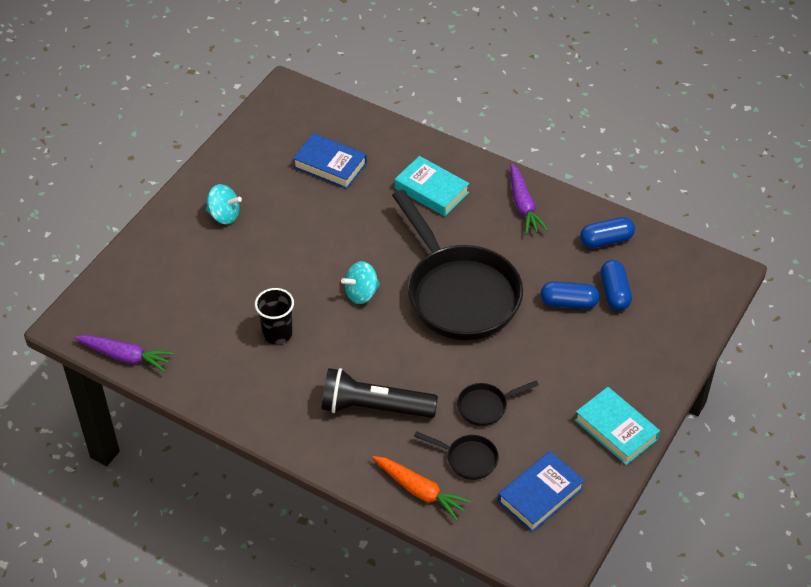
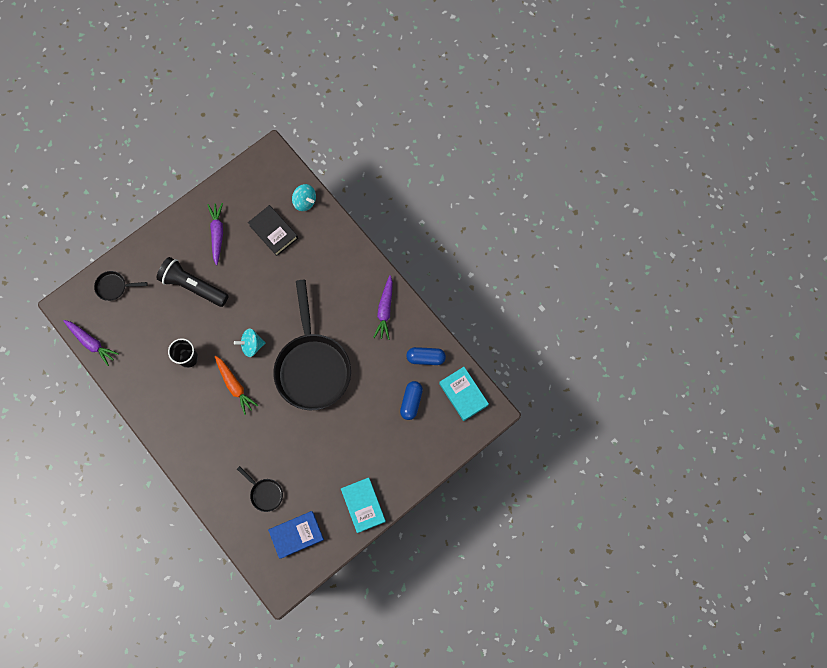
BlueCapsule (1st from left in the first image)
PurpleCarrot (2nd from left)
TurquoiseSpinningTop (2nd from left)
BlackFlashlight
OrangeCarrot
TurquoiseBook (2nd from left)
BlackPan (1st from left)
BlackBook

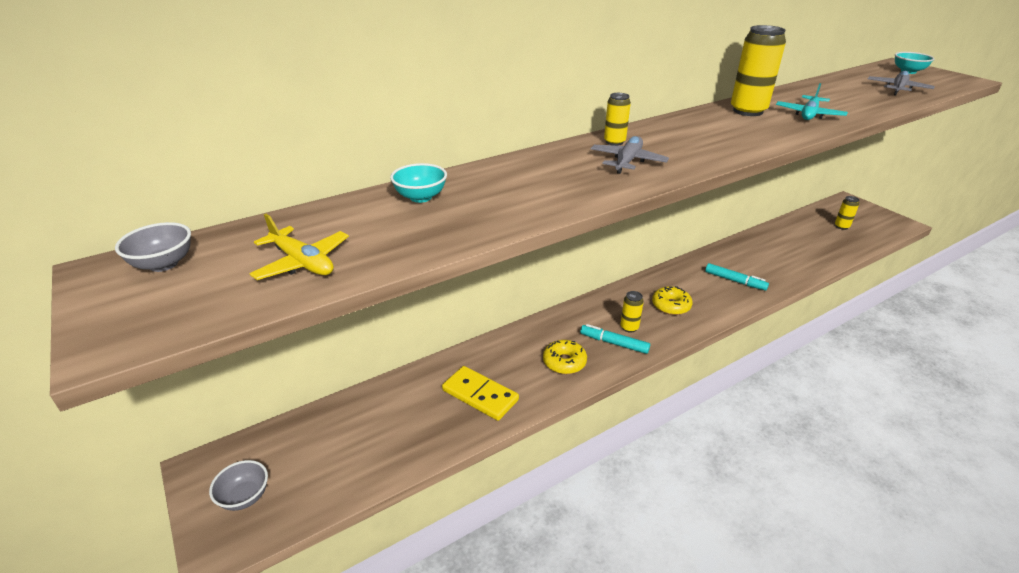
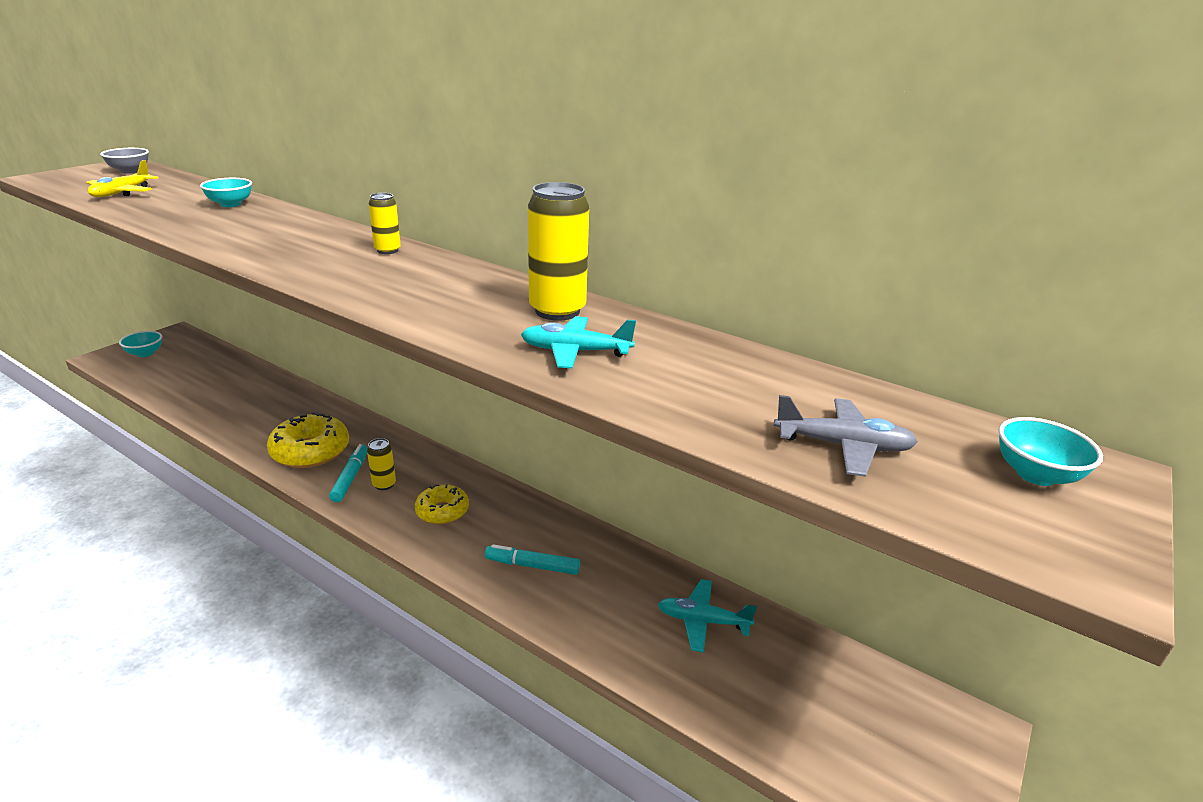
YellowDomino
GreyPlane (1st from left in the first image)
YellowCan (4th from left in the first image)
TurquoisePlane (2nd from left)
TurquoiseBowl (1st from left)
TurquoiseMarker (2nd from left)
YellowDonut (1st from left)

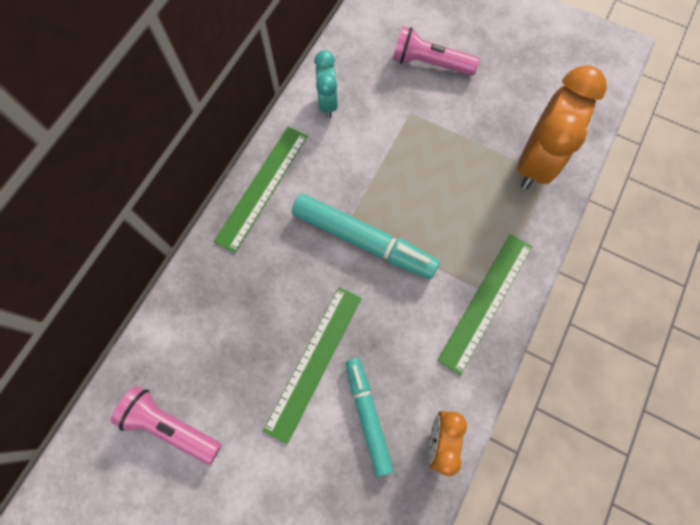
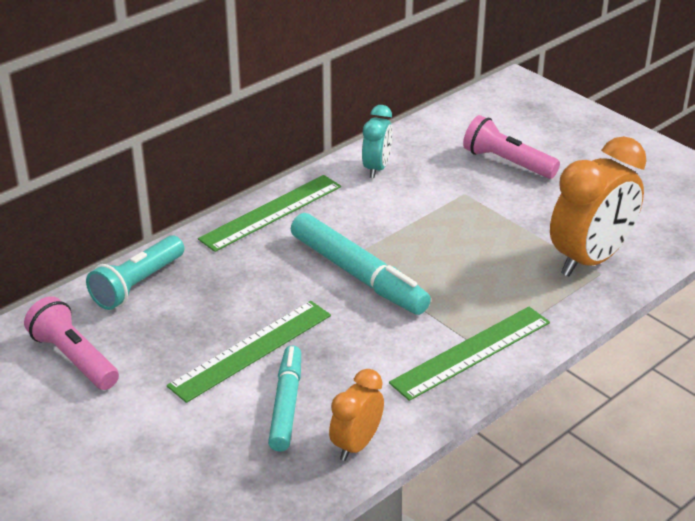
TurquoiseFlashlight

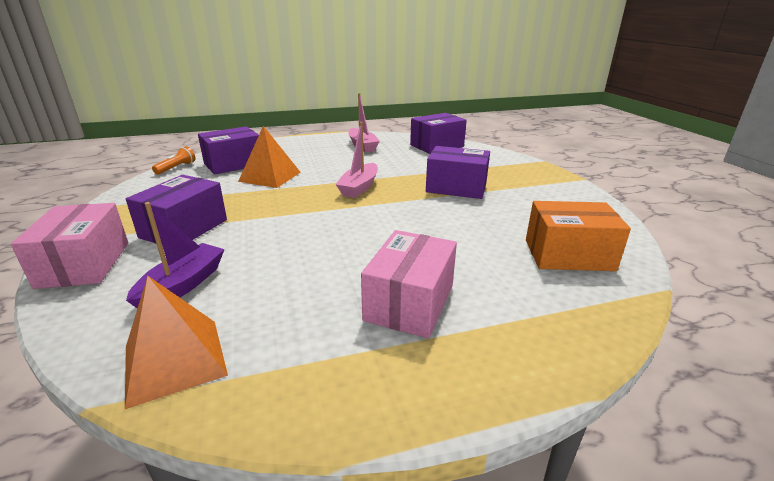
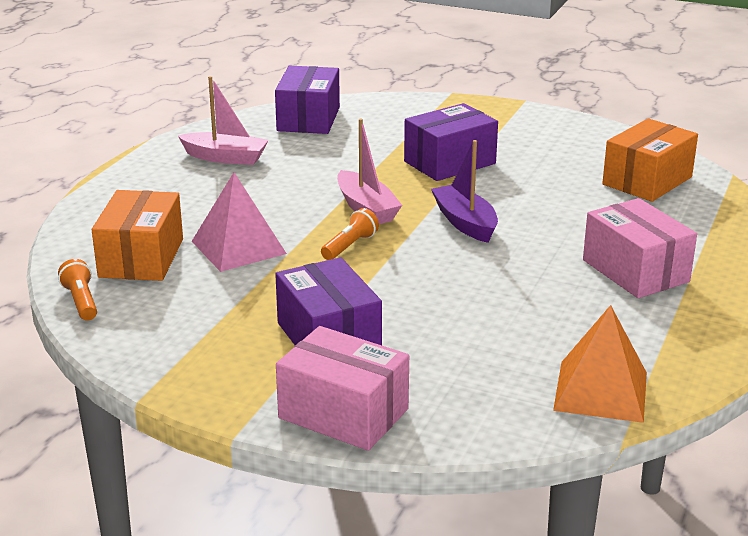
OrangeFlashlight (2nd from left)
PurpleBoat
OrangeBox (1st from left)
PinkPyramid

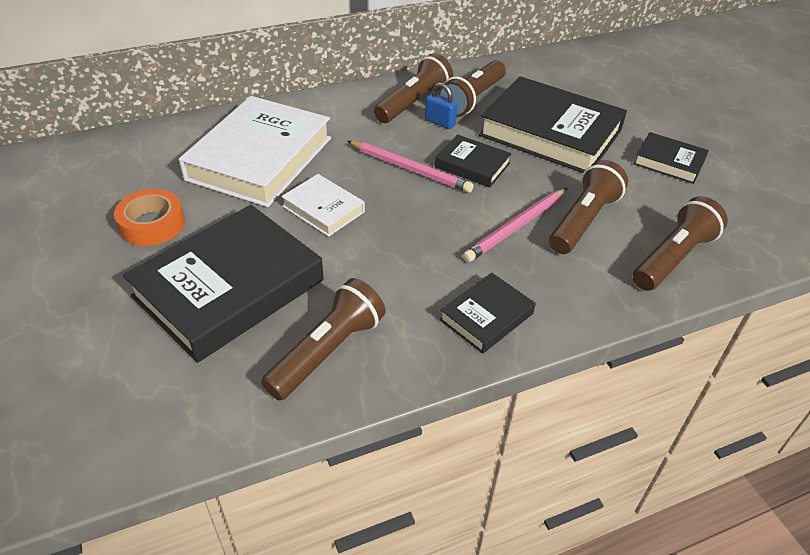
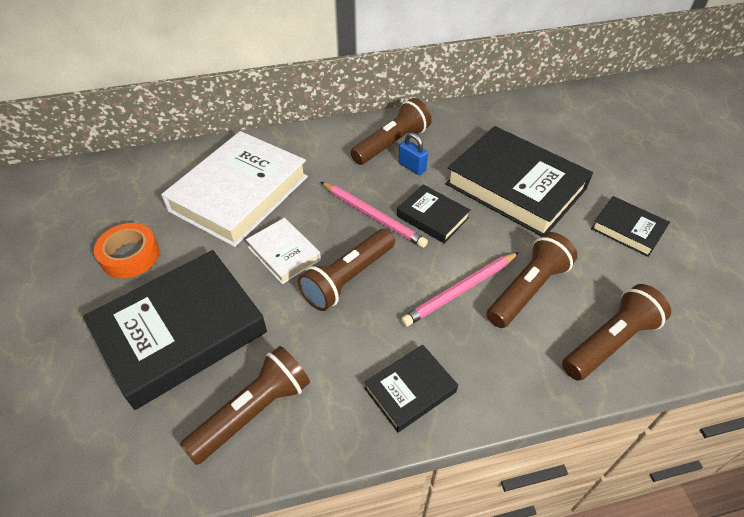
BrownFlashlight (2nd from left)

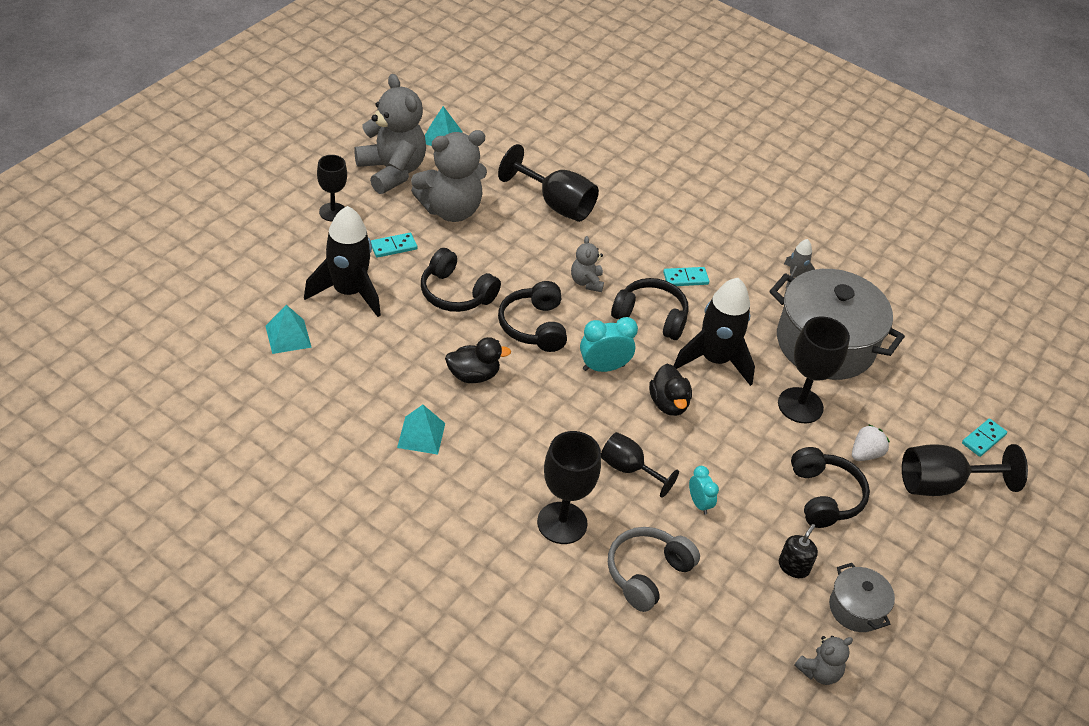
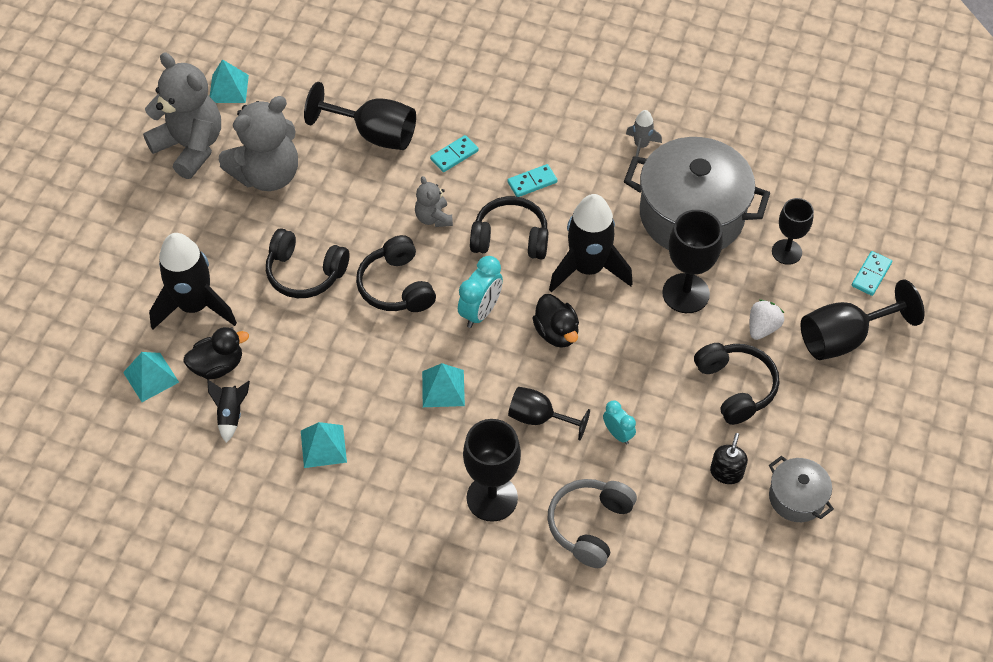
GreyTeddyBear (4th from left in the first image)
BlackRocket (2nd from left)
TurquoisePyramid (4th from left)
BlackGoblet (5th from left)
TurquoiseDomino (1st from left)
BlackDuck (1st from left)
TurquoiseClock (1st from left)

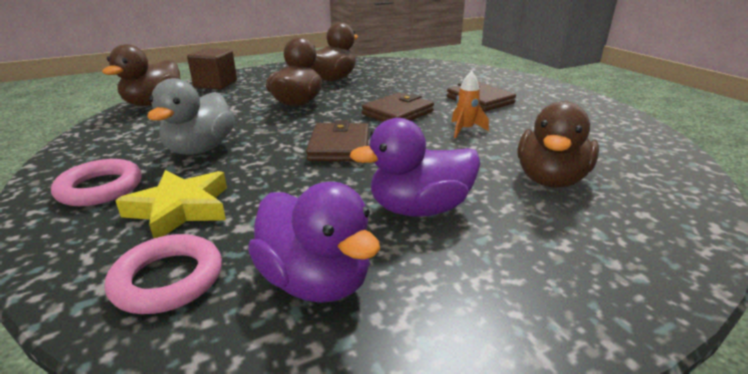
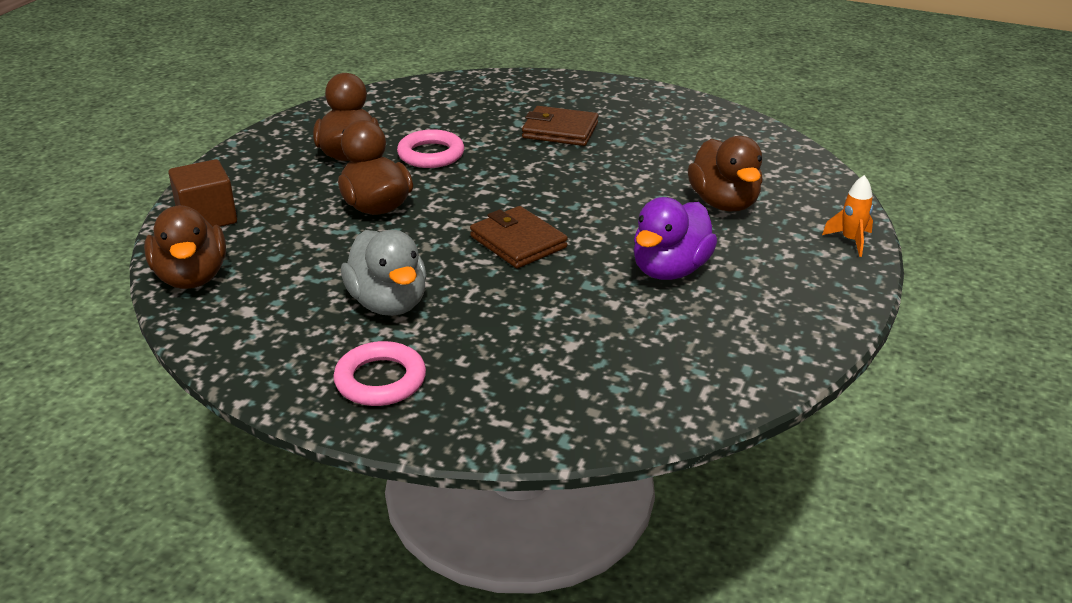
YellowStar
PurpleDuck (1st from left in the first image)
BrownWallet (2nd from left in the first image)
PinkRing (2nd from left)
OrangeRocket

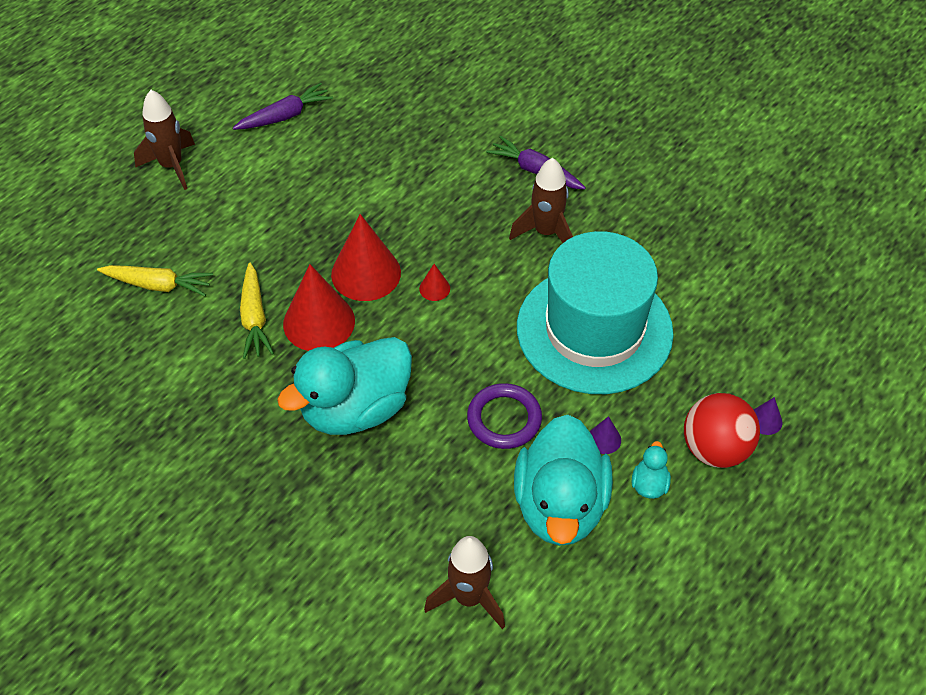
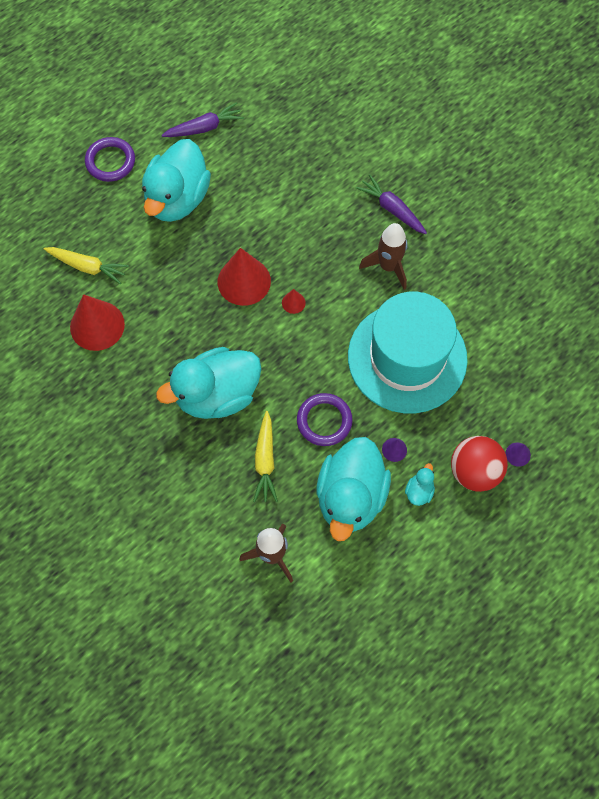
TurquoiseDuck (1st from left)
YellowCarrot (2nd from left)
RedCone (1st from left)
PurpleRing (1st from left)

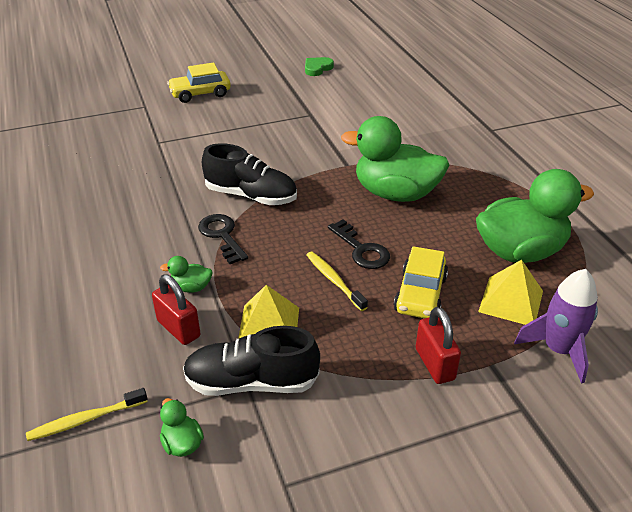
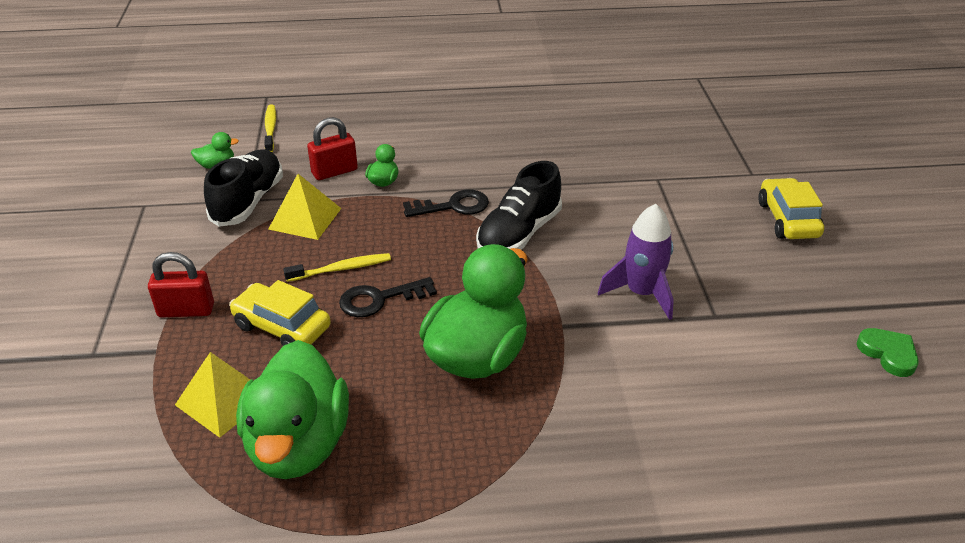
PurpleRocket

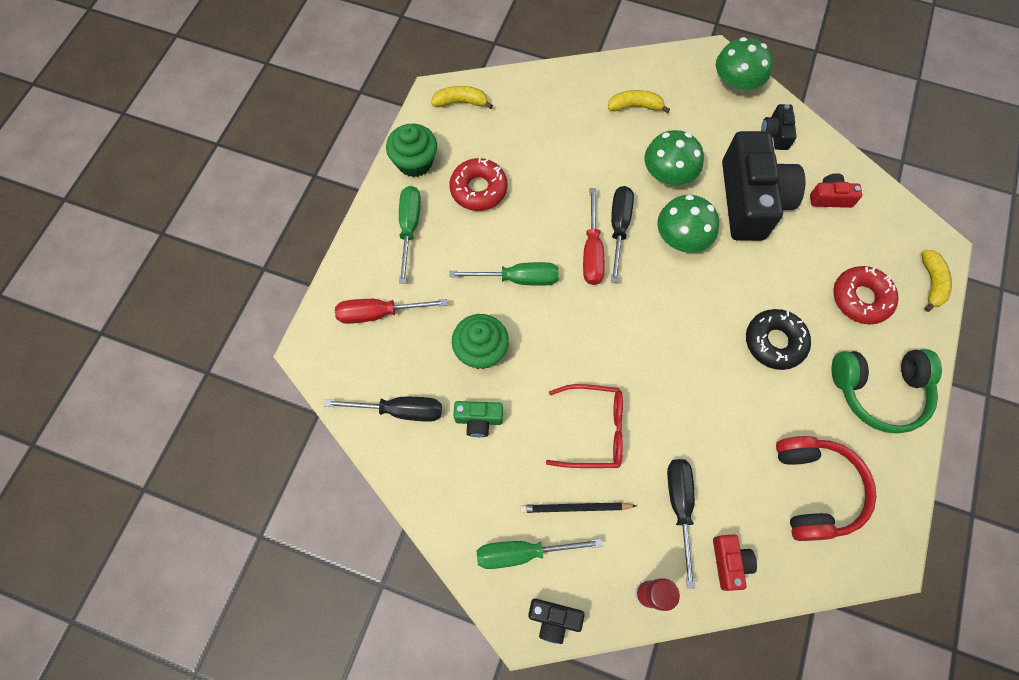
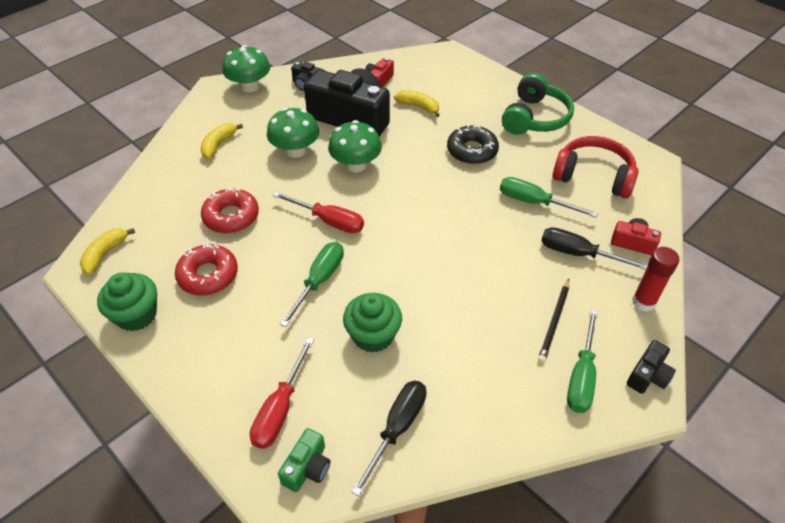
RedGlasses
BlackScrewdriver (2nd from left in the first image)
GreenScrewdriver (2nd from left)
GreenCamera
RedDonut (2nd from left)
YellowBanana (3rd from left)

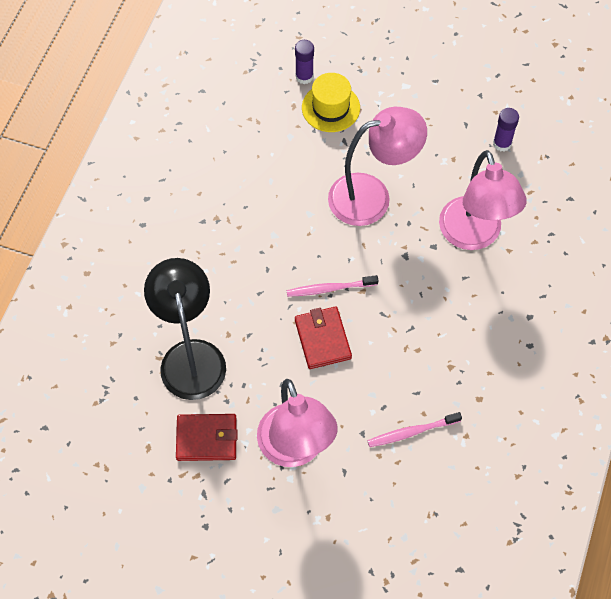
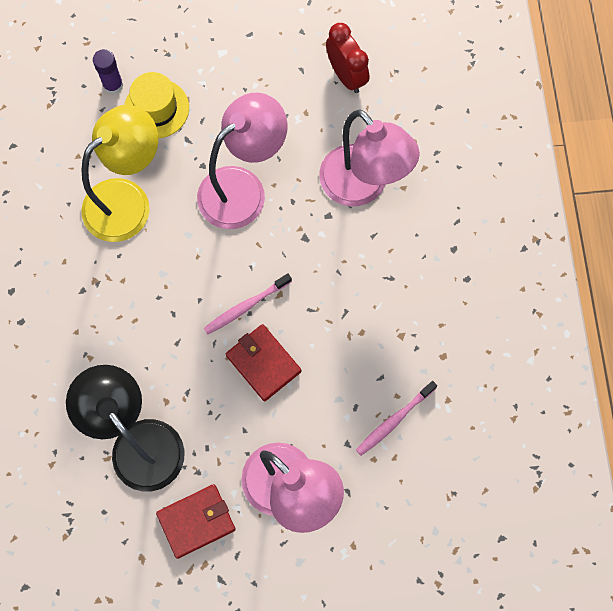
YellowLamp
RedClock

